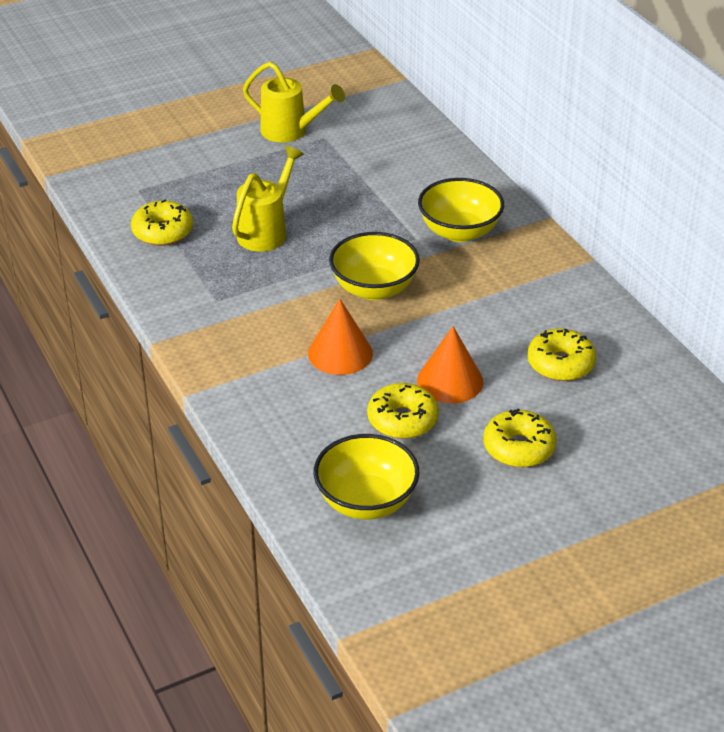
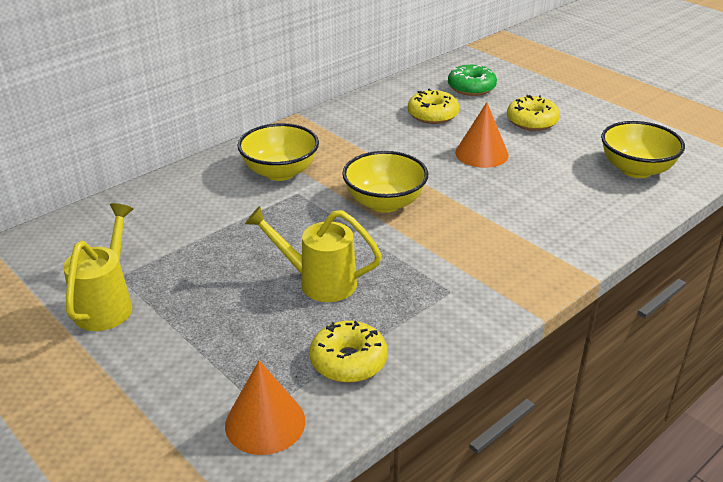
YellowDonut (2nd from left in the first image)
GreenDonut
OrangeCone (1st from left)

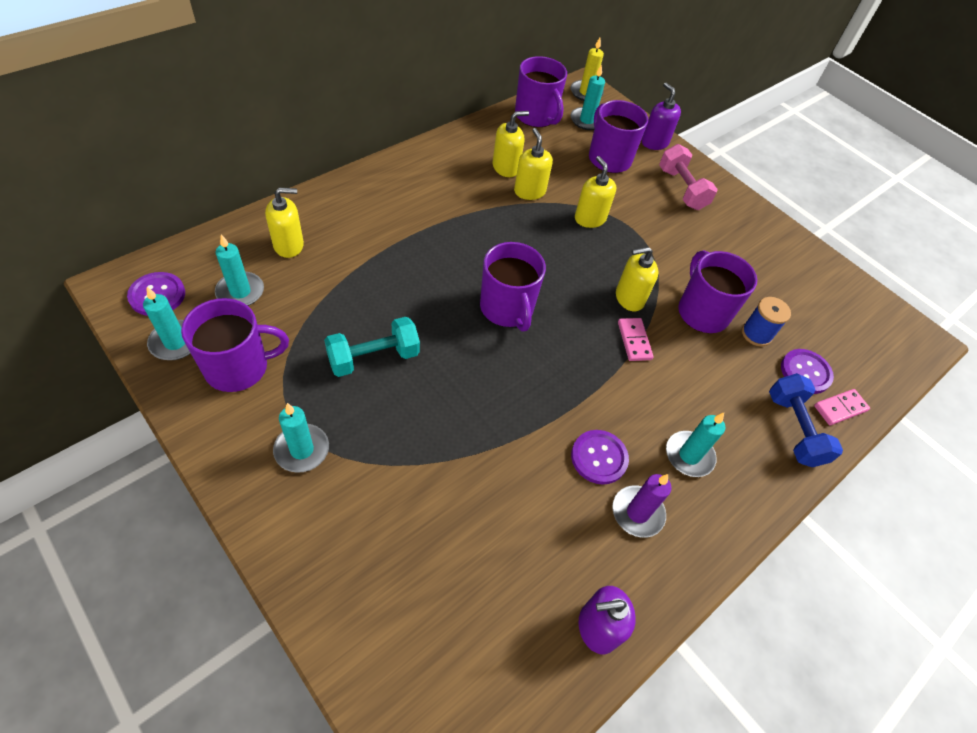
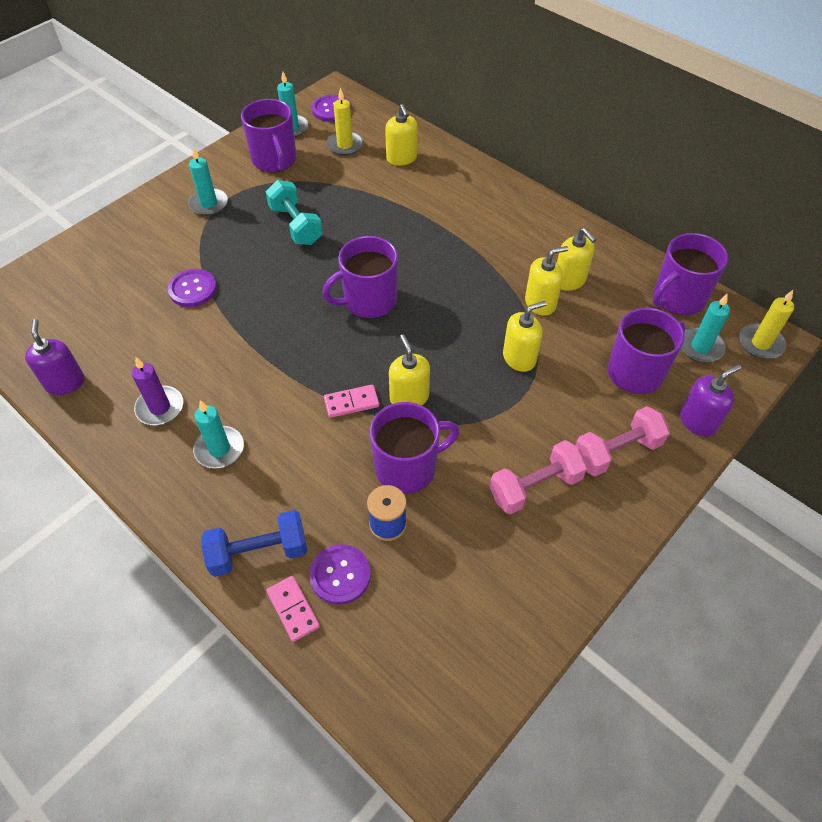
PinkDumbbell (1st from left)
PurpleButton (1st from left)
YellowCandle (1st from left)

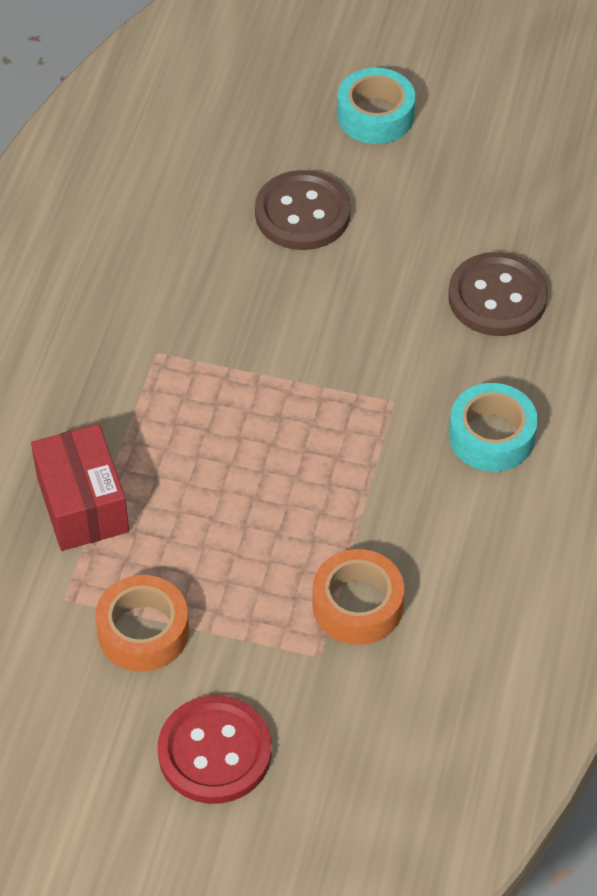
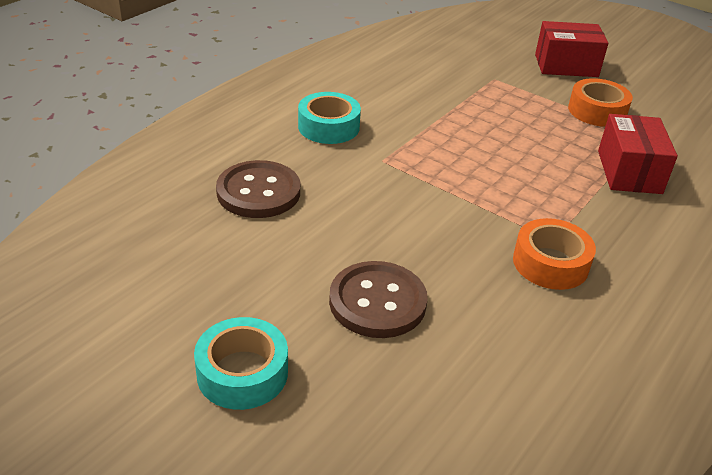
OrangeTape (1st from left)
RedBox (1st from left)

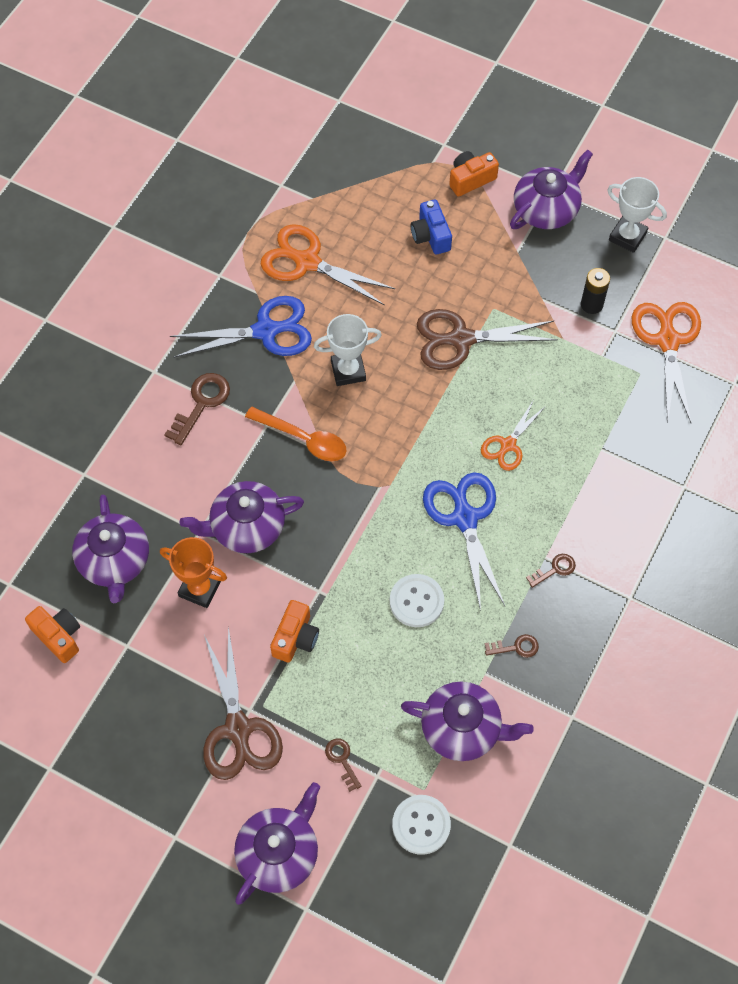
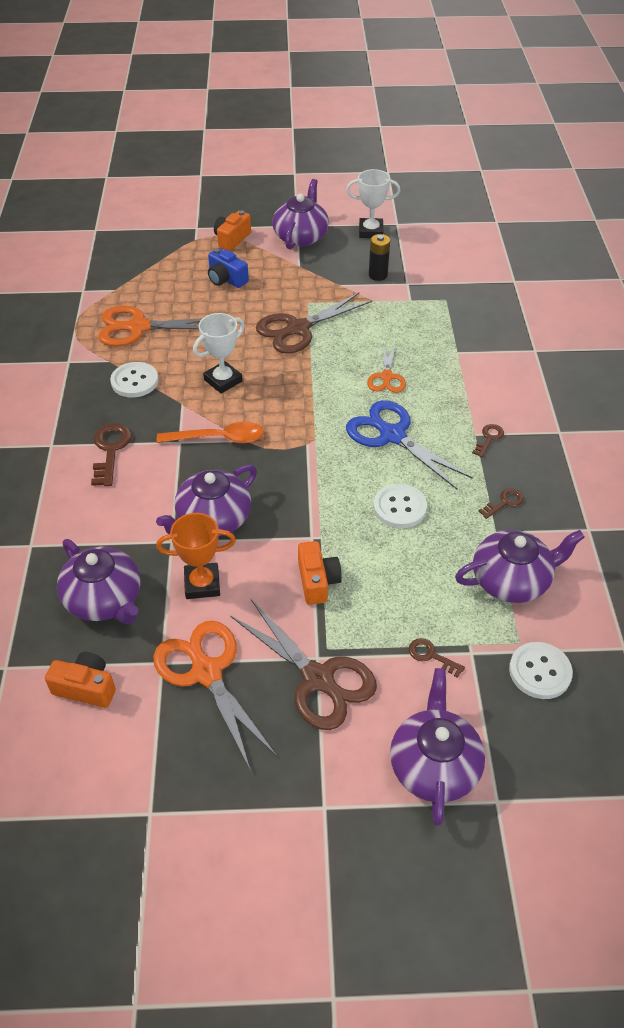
OrangeScissors (2nd from left)
WhiteButton (1st from left)

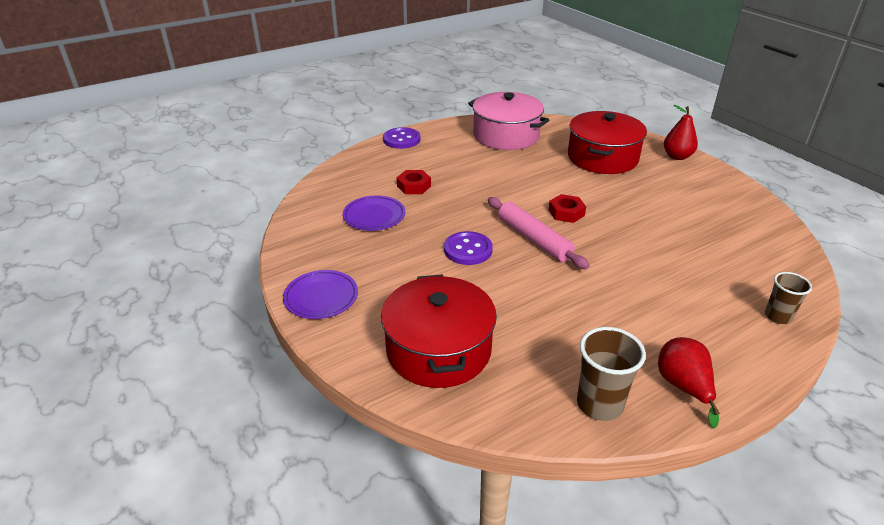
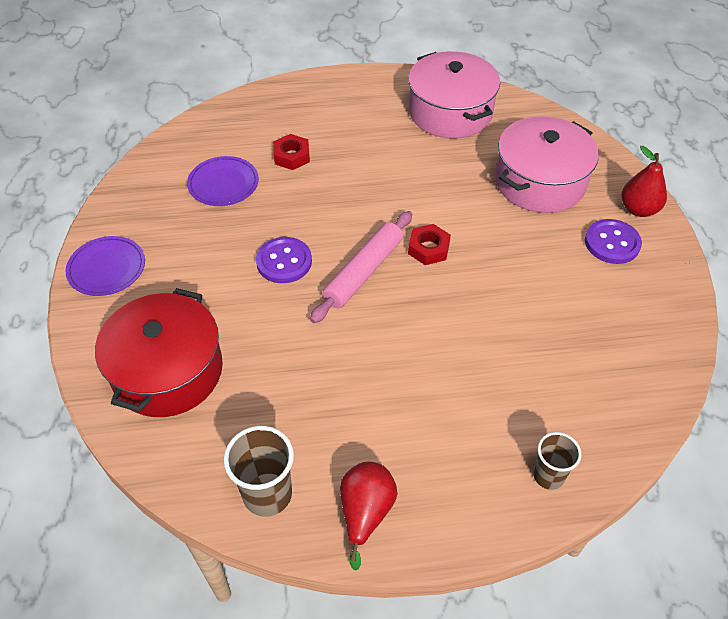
PurpleButton (2nd from left)
PinkPot (2nd from left)
PinkRollingPin

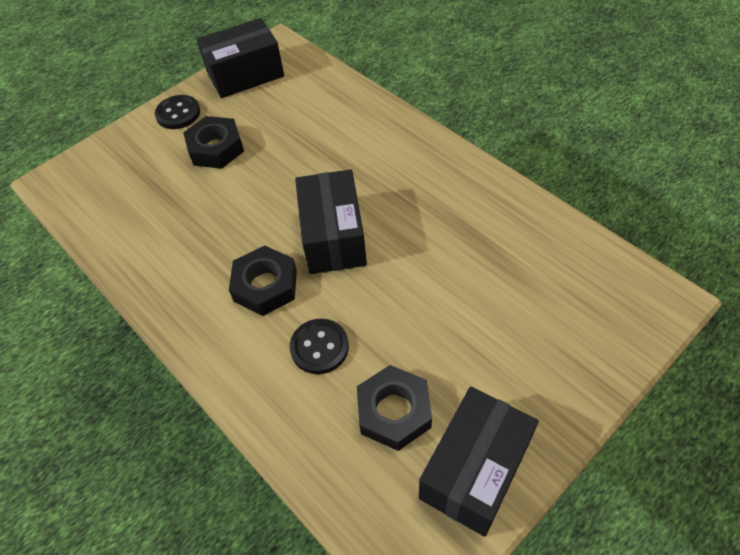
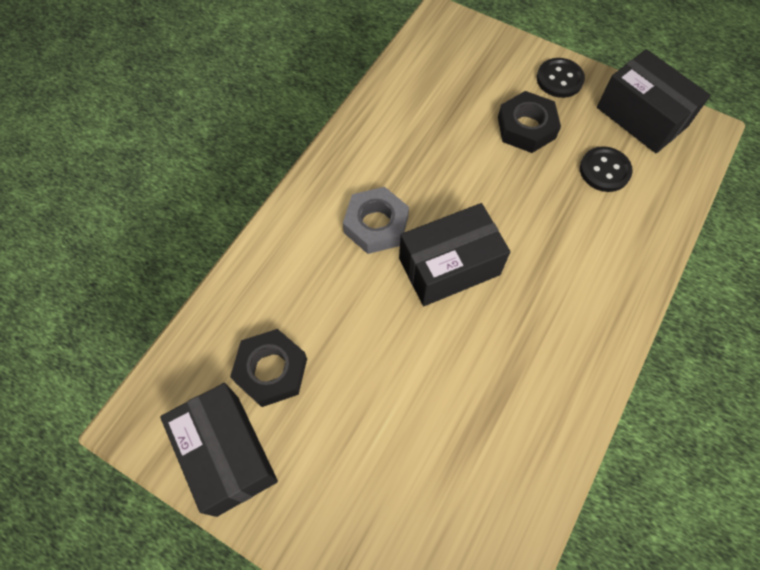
BlackButton (2nd from left)
GreyNut
BlackBox (1st from left)

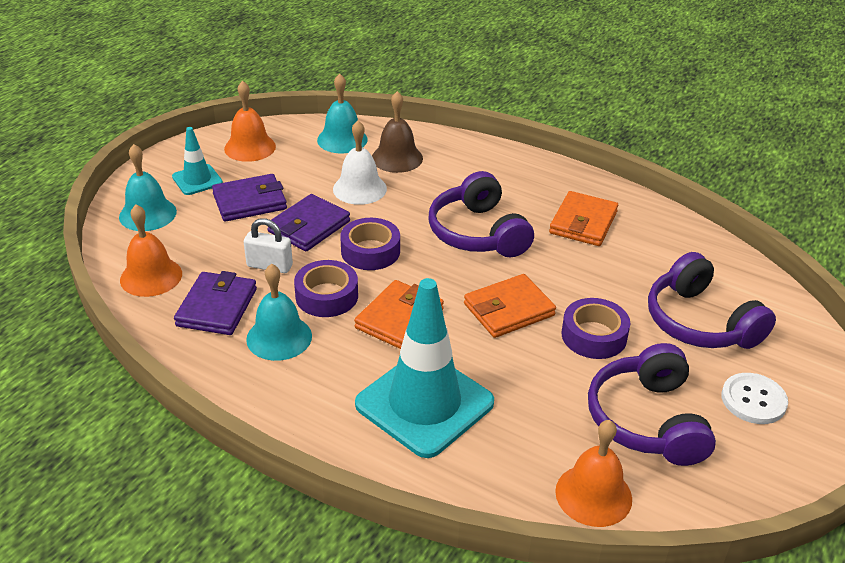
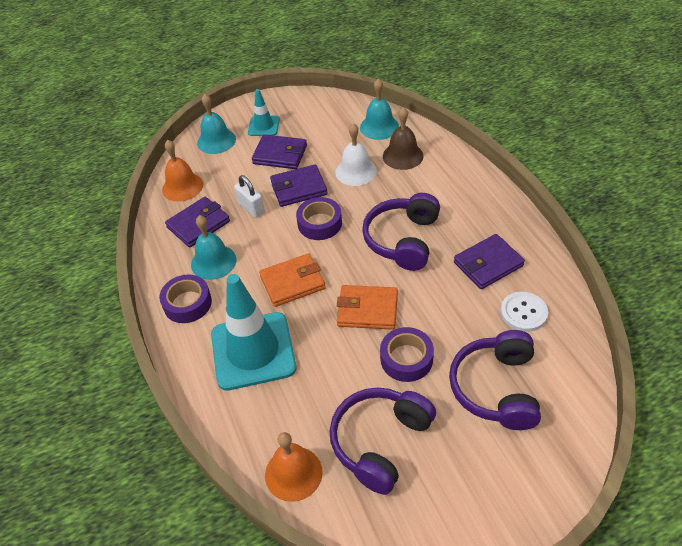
OrangeBell (2nd from left in the first image)
PurpleTape (1st from left)
WhiteButton
PurpleWallet (4th from left)

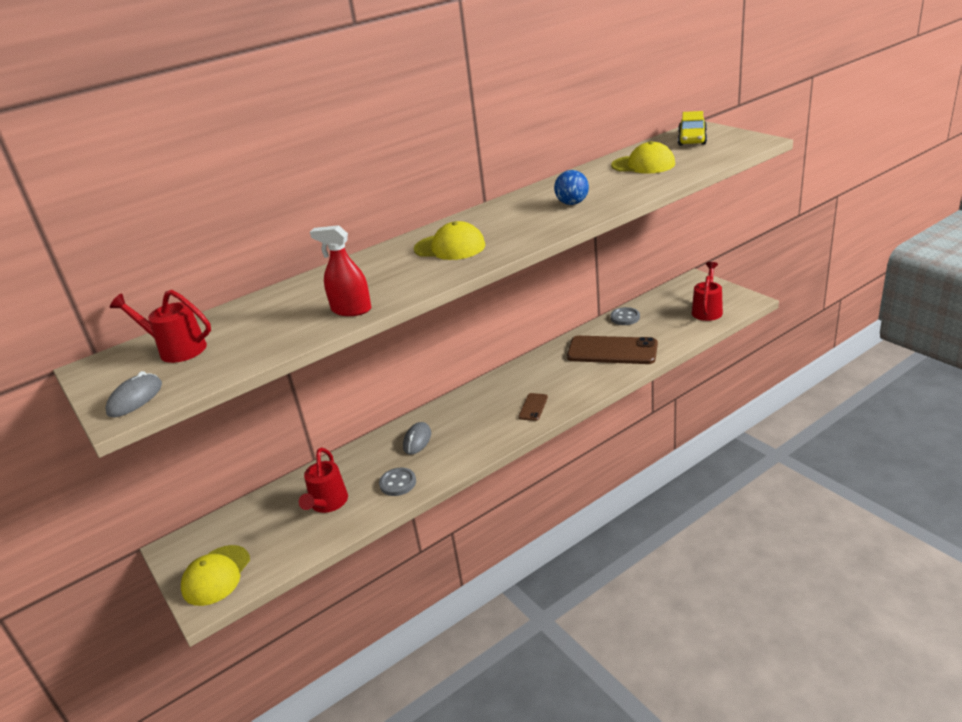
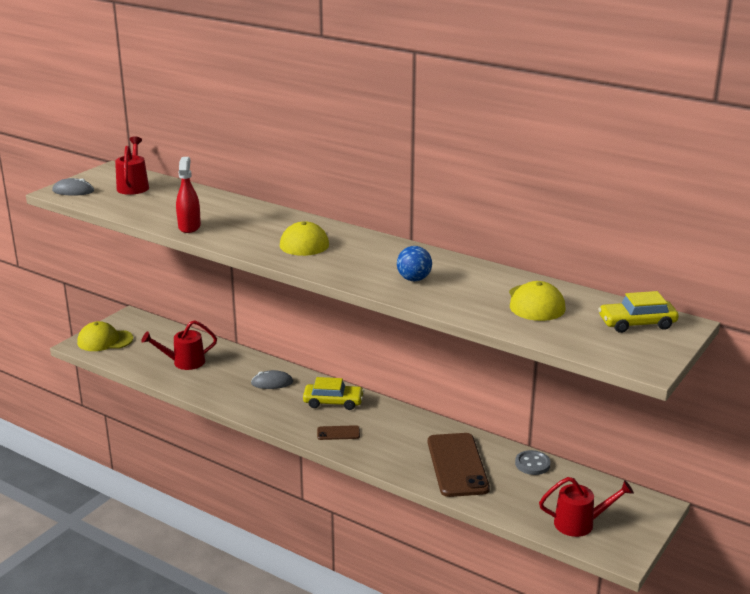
GreyButton (1st from left in the first image)
YellowCar (1st from left)

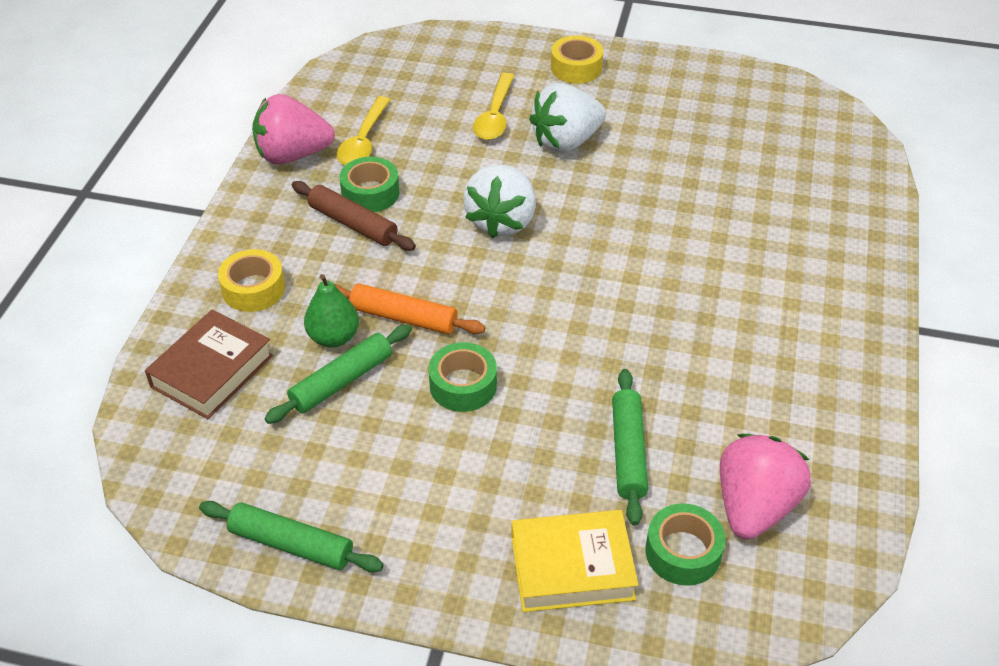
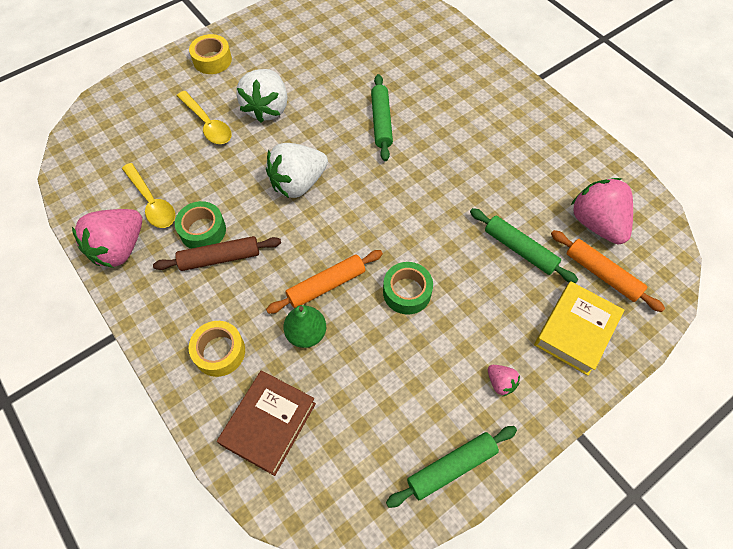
PinkStrawberry (2nd from left)
GreenRollingPin (1st from left)
OrangeRollingPin (2nd from left)
BrownBook
WhiteStrawberry (2nd from left)

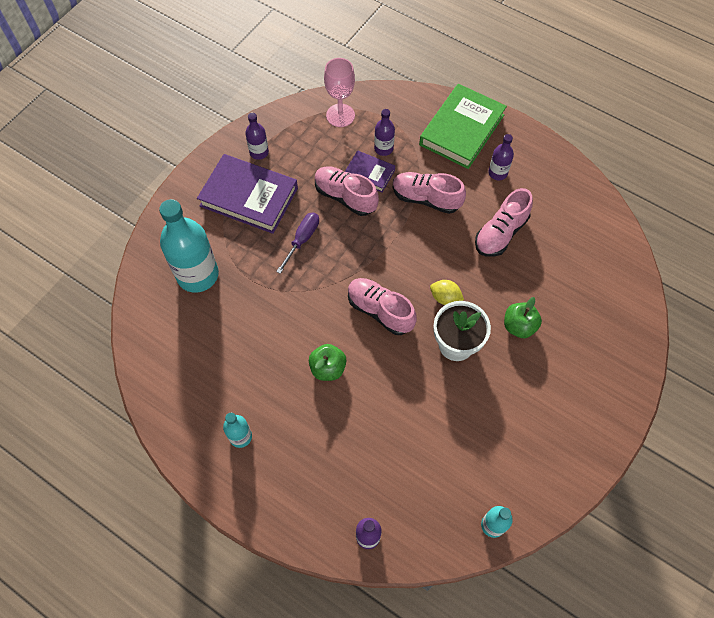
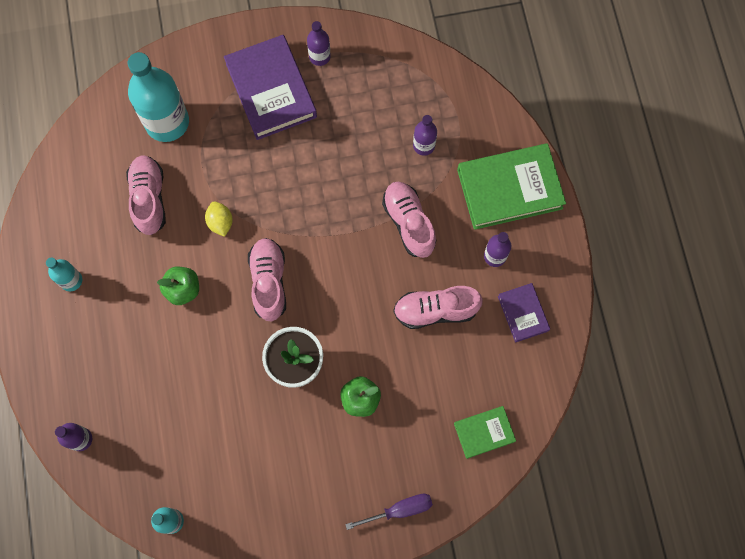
PinkGoblet
GreenBook (1st from left)
PurpleScrewdriver
PinkShoe (1st from left)
PurpleBook (2nd from left)
YellowLemon

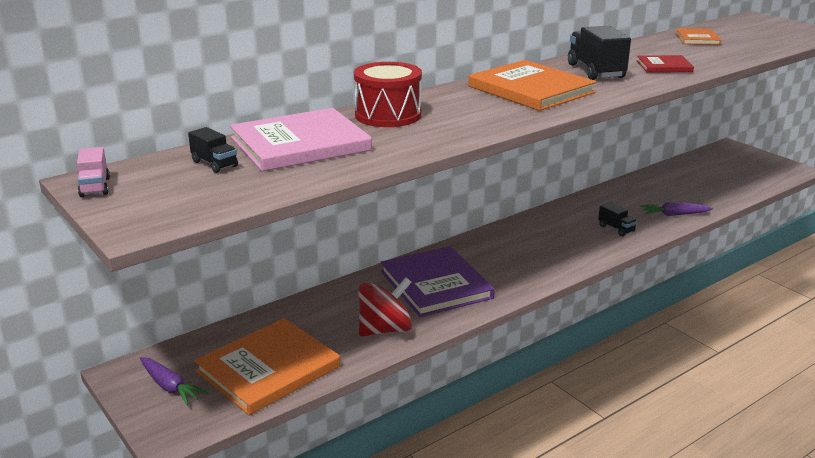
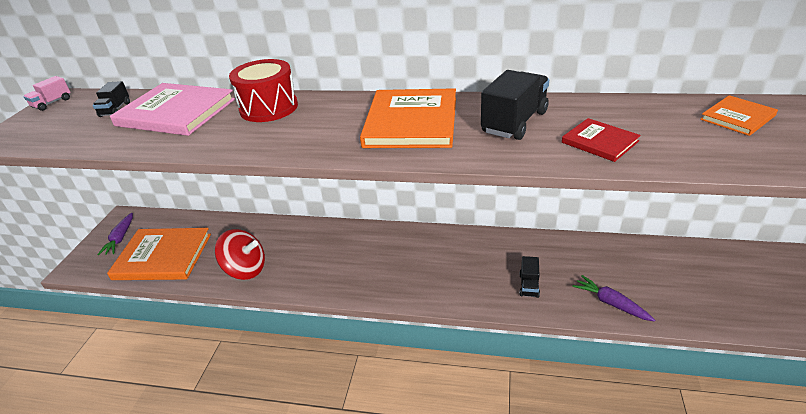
PurpleBook

